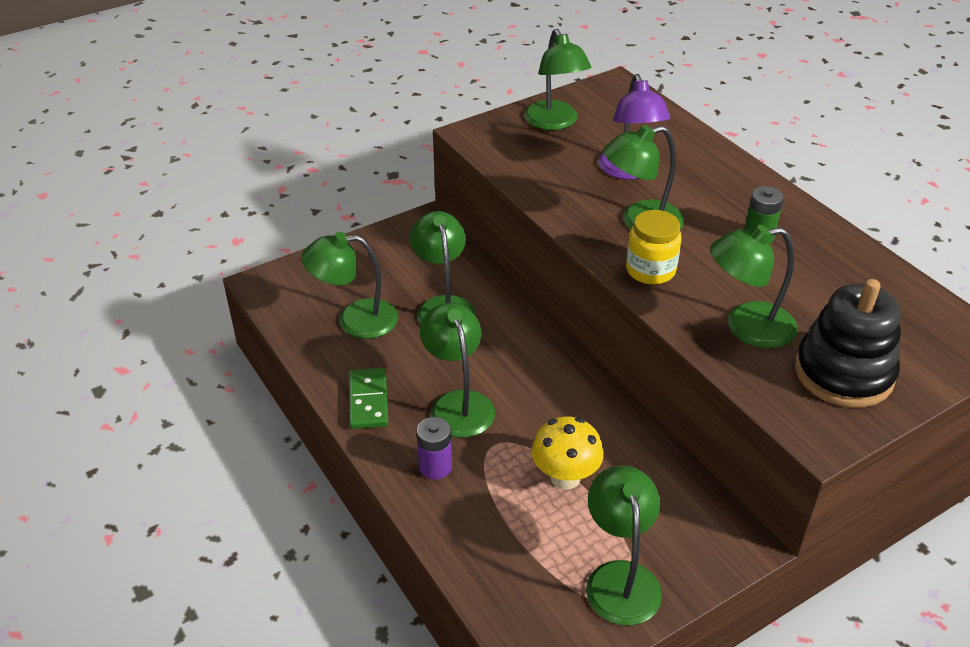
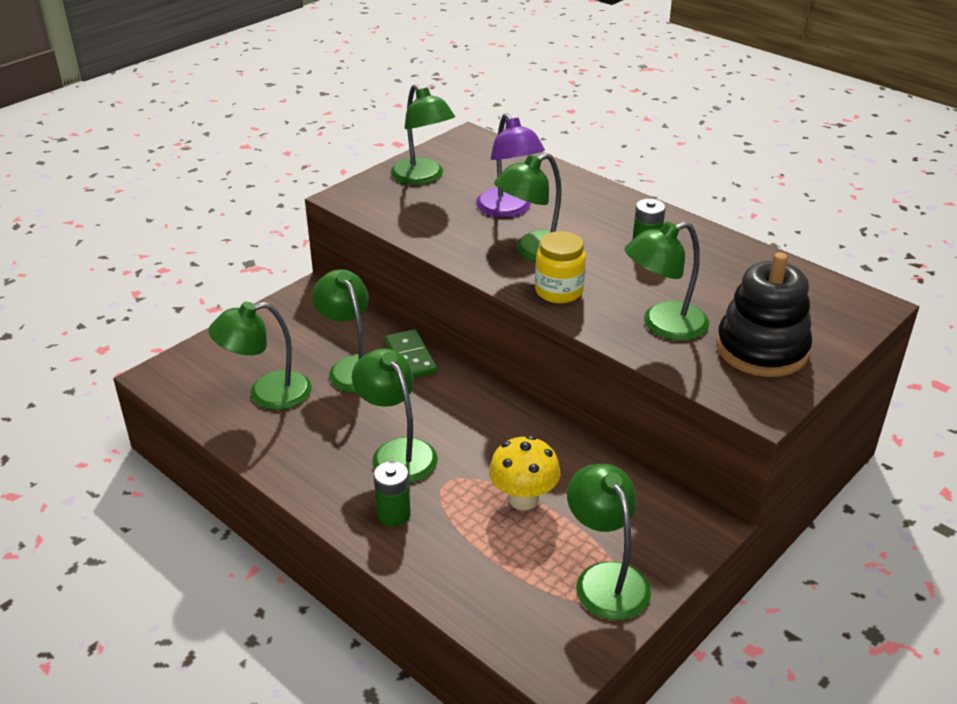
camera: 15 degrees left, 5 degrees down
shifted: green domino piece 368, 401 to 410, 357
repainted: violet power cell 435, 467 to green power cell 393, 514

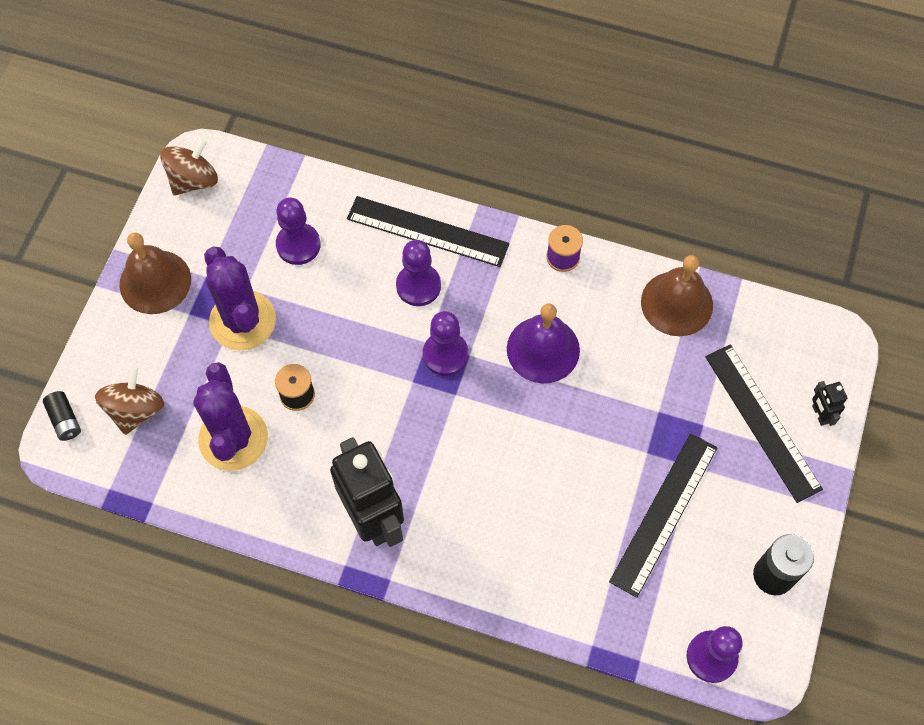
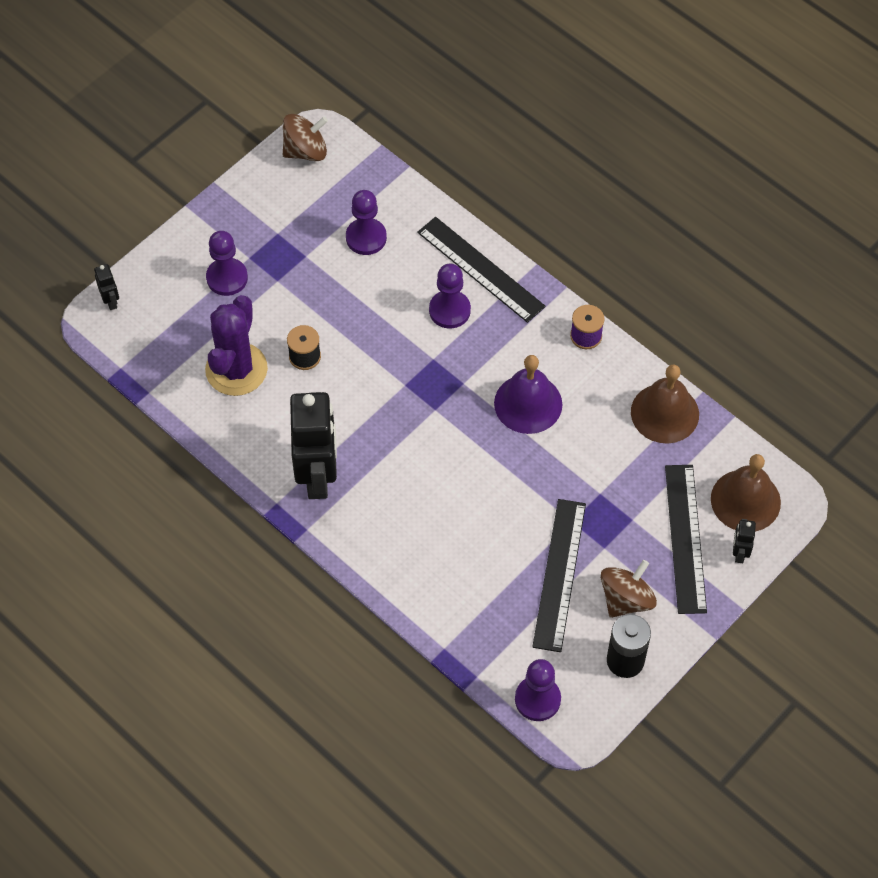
camera: 25 degrees right, 5 degrees down
gone: violet saguaro cactus 242, 321
shifted: dark brown spinning top 136, 410 to 626, 599; dark brown school bell 155, 281 to 745, 500; violet chess pawn 445, 354 to 227, 278
swapped: ebony power cell 65, 420 to ebony toy robot 111, 301
rotated: ebony ruler 664, 513 = 560, 574 45 degrees counterclockwise

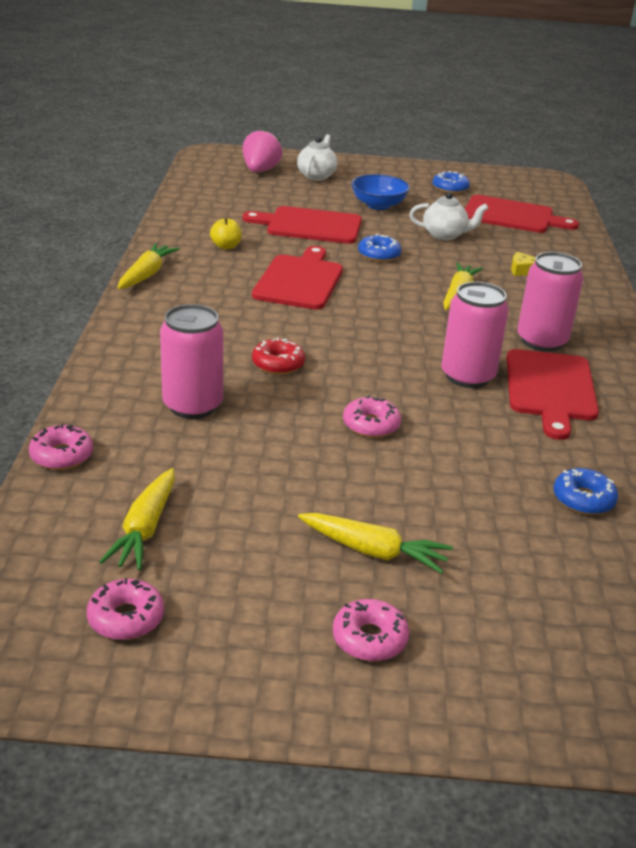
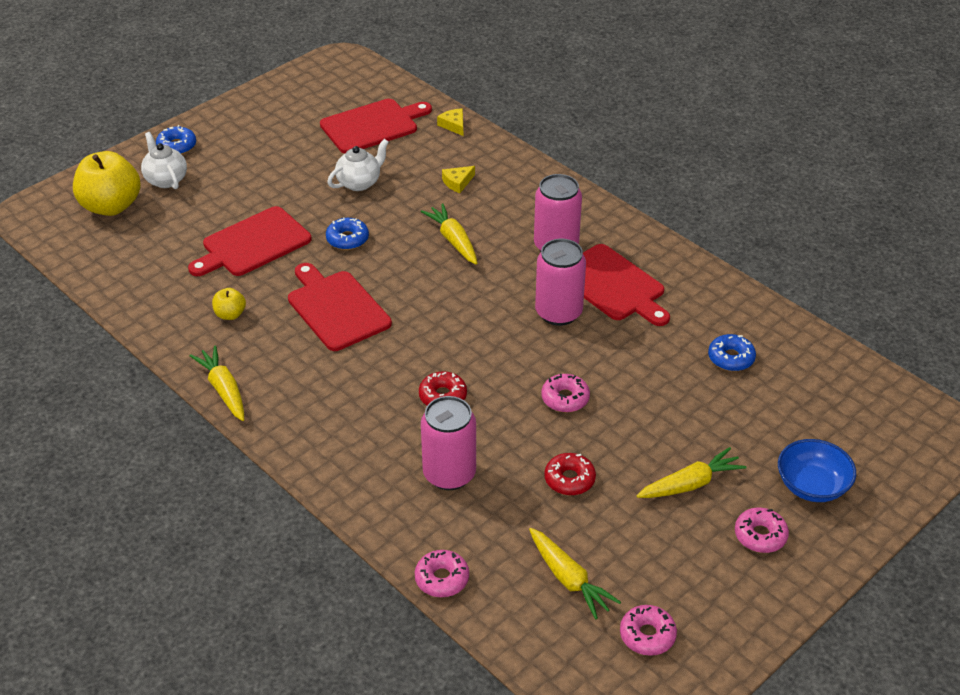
camera: 45 degrees left, 10 degrees up
new: golden cheese wedge 453, 125; crimson donut 569, 479
shifted: blue serving bowl 378, 205 to 812, 486; blue donut 450, 188 to 177, 146
swapped: rose-pink toy strawberry 260, 171 to golden apple 111, 206

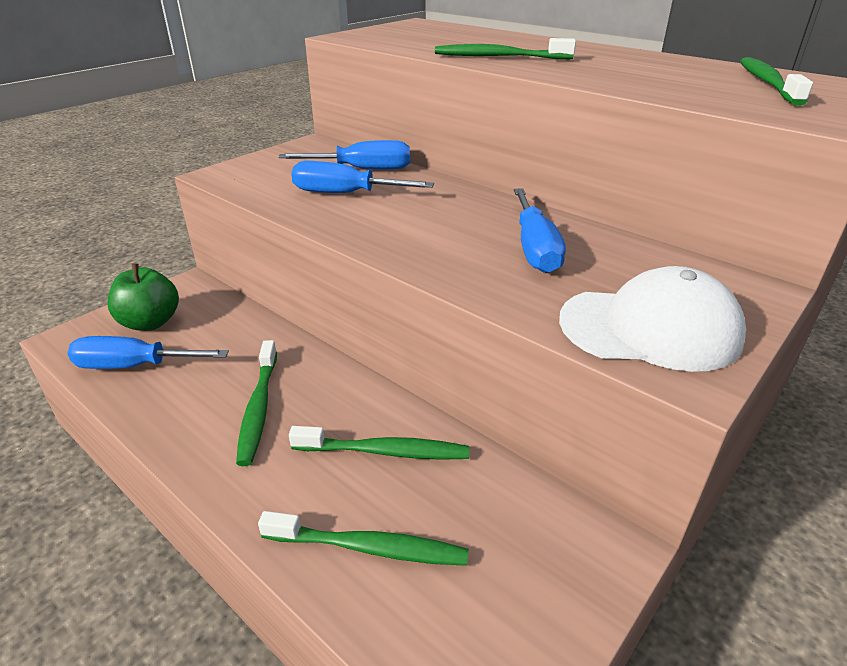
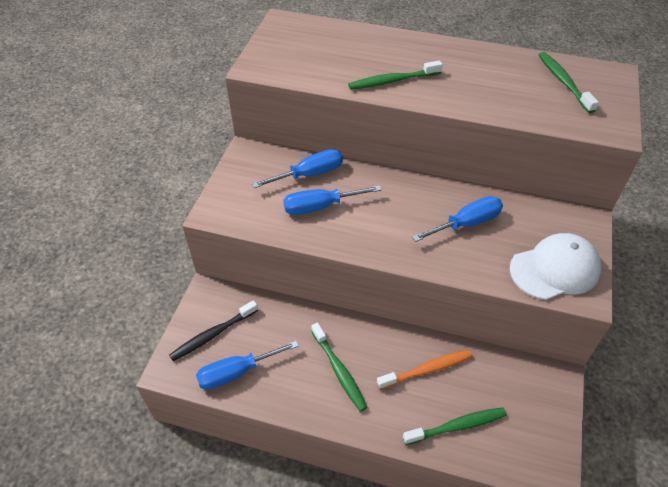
camera: 25 degrees left, 15 degrees up
swapped: green apple 150, 322 to ebony dental brush 213, 335
repainted: green dental brush 384, 451 to bright orange dental brush 427, 369
rotated: blue flat screwdriver 534, 248 = 466, 223 90 degrees counterclockwise

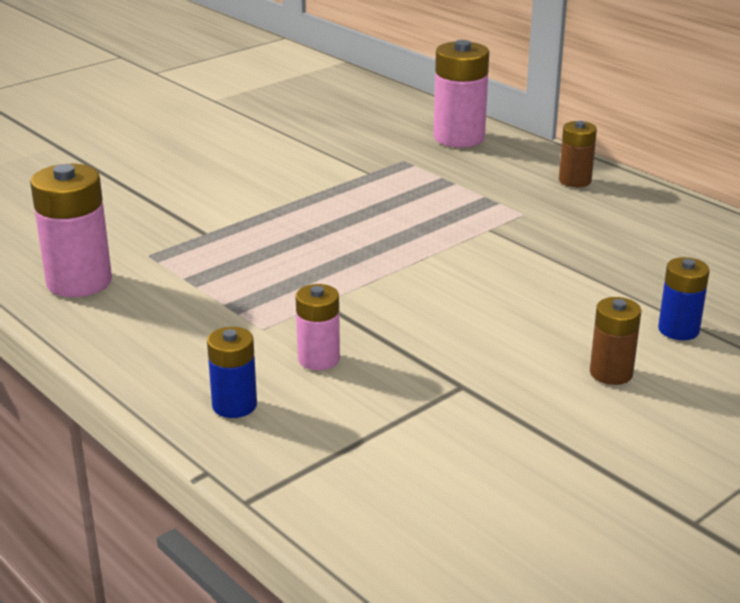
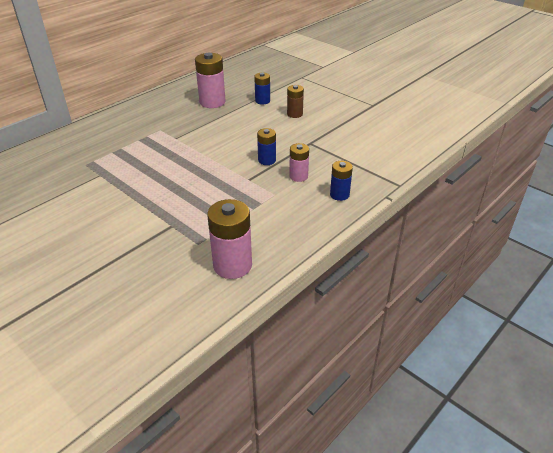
camera: 95 degrees left, 10 degrees up
gone: dark brown power cell 575, 181
new: blue power cell 267, 160
shifted: rose-pink power cell 459, 138 to 212, 102

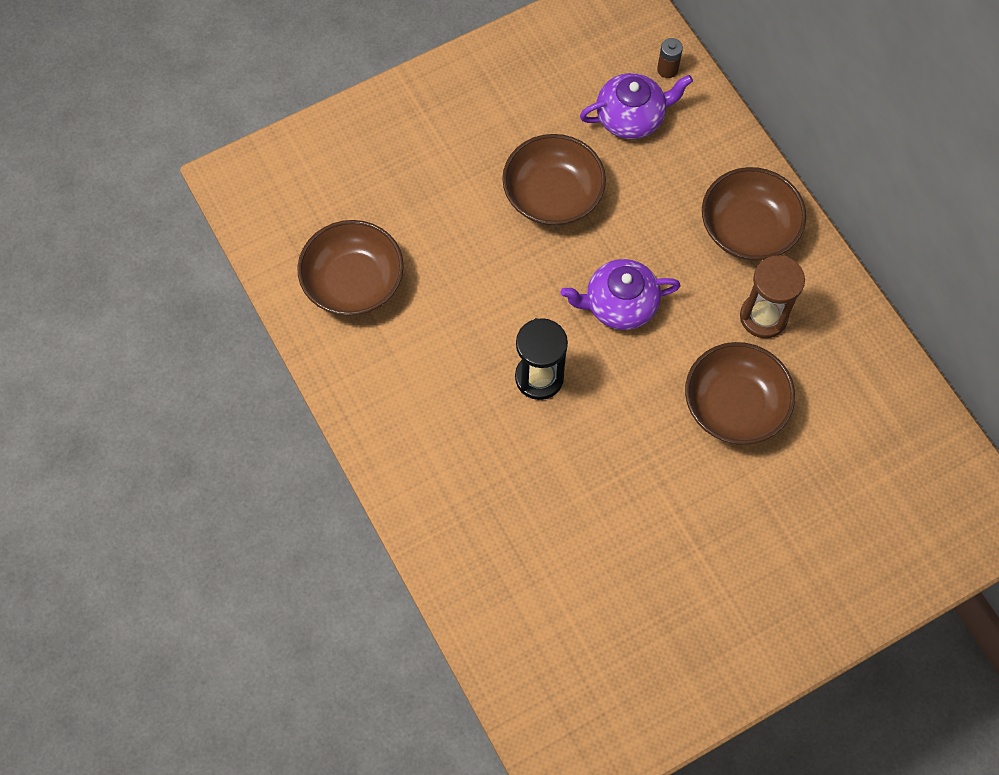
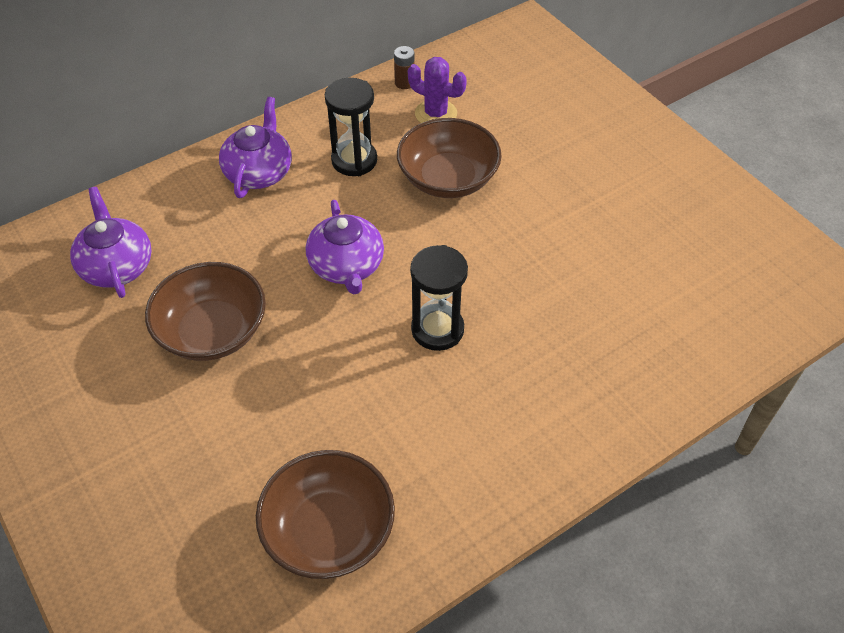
camera: 95 degrees left, 15 degrees down
new: violet saguaro cactus 436, 114
shifted: dark brown power cell 667, 69 to 404, 83
swapped: dark brown serving bowl 748, 229 to violet tea pot 259, 172
repainted: dark brown hourglass 763, 317 to ebony hourglass 354, 160

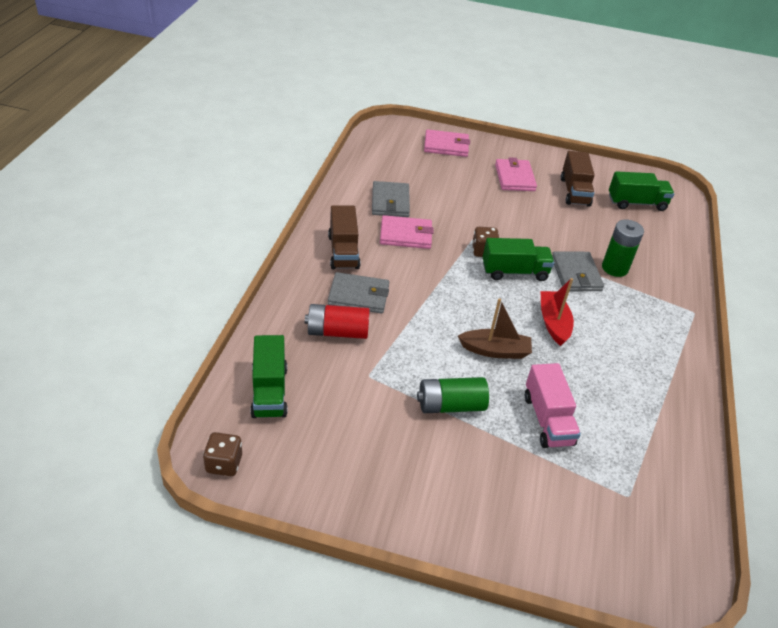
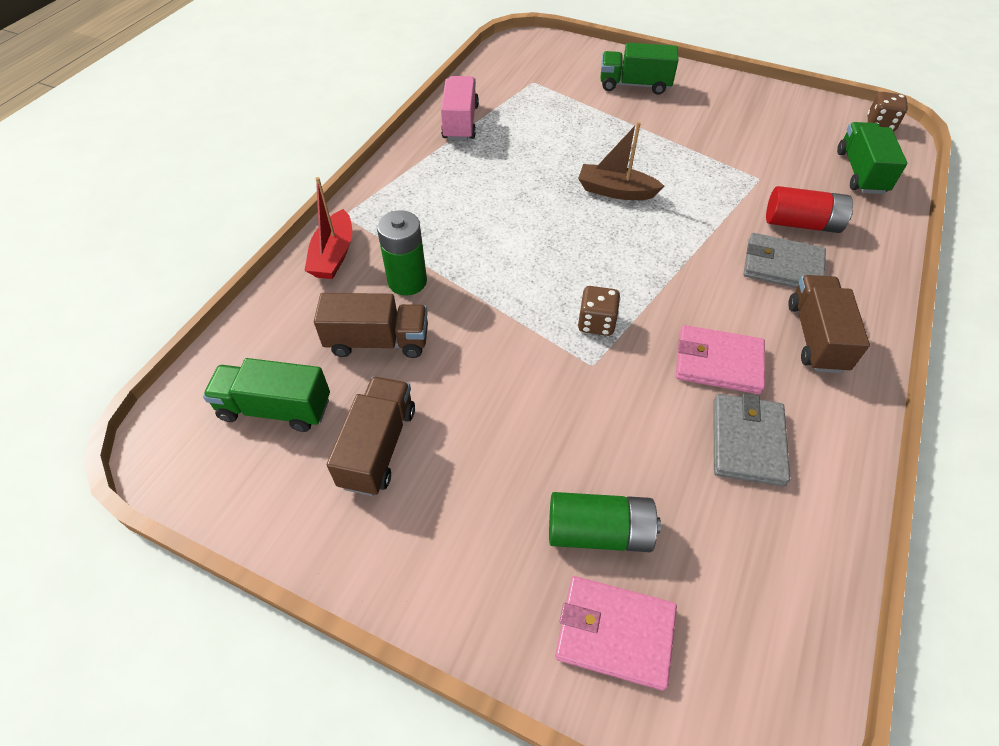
camera: 165 degrees left, 10 degrees up
gone: rose-pink billfold 514, 177; gray billfold 576, 274
new: dark brown toy truck 378, 341
shifted: green power cell 450, 405 to 599, 532; green toy truck 514, 272 to 634, 85; rose-pink toy truck 548, 419 to 460, 123; crimson toy boat 553, 323 to 333, 255

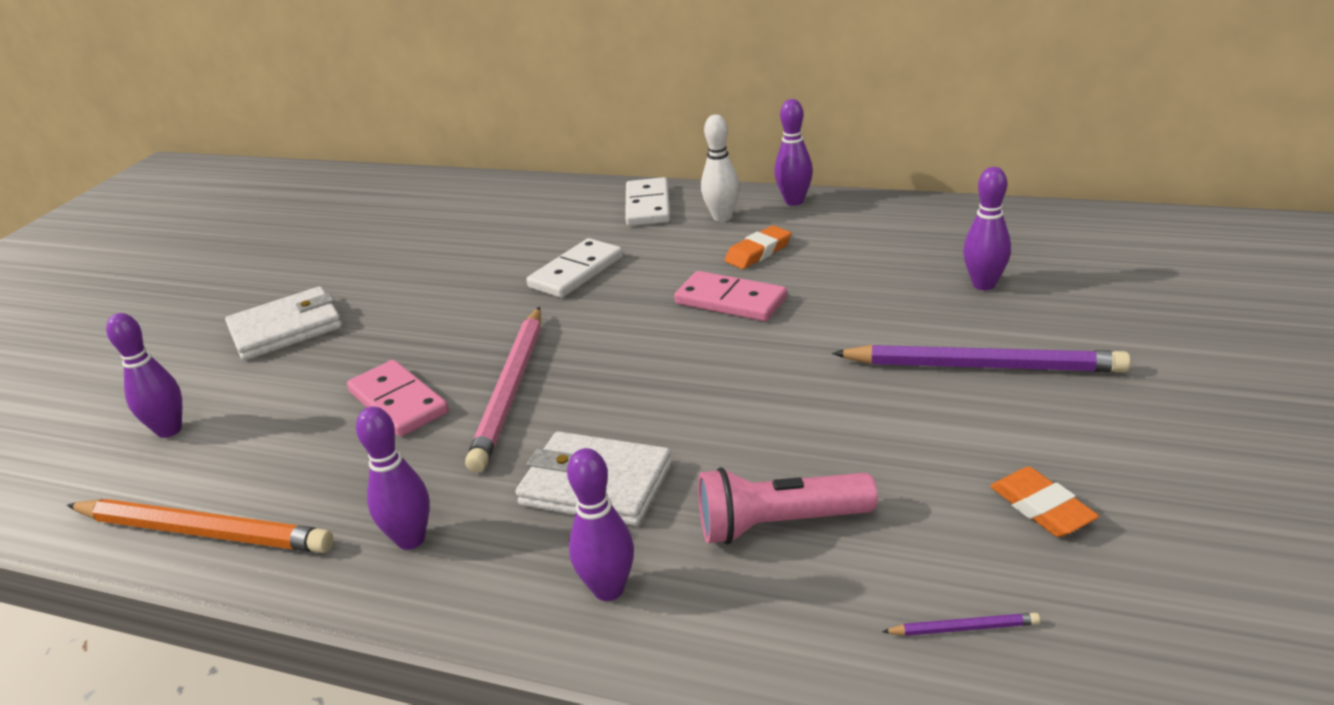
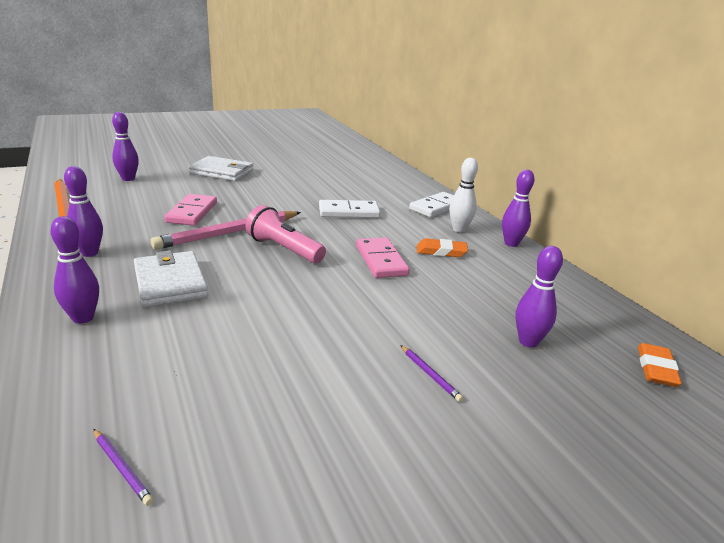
camera: 40 degrees right, 5 degrees down
shifted: rose-pink torch 779, 524 to 284, 249; bright orange pencil eraser 1041, 508 to 656, 369
scaled: violet pencil 982, 366 = 430, 374 x0.41

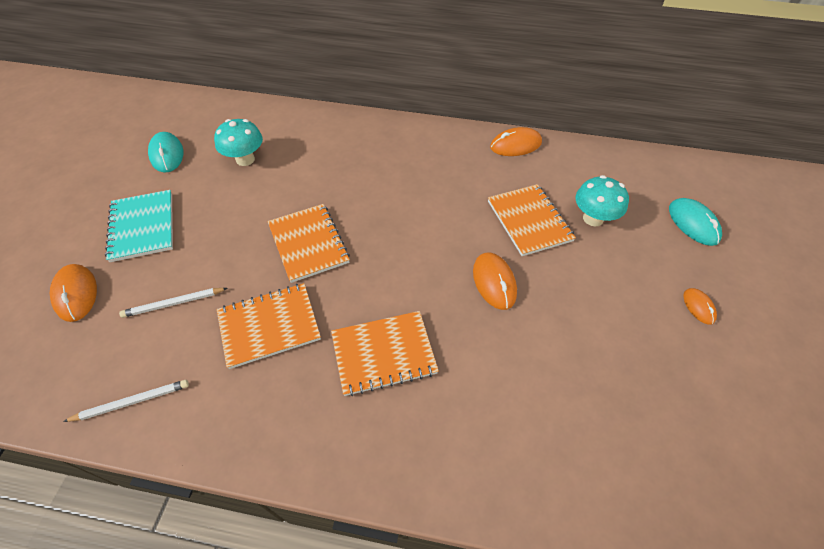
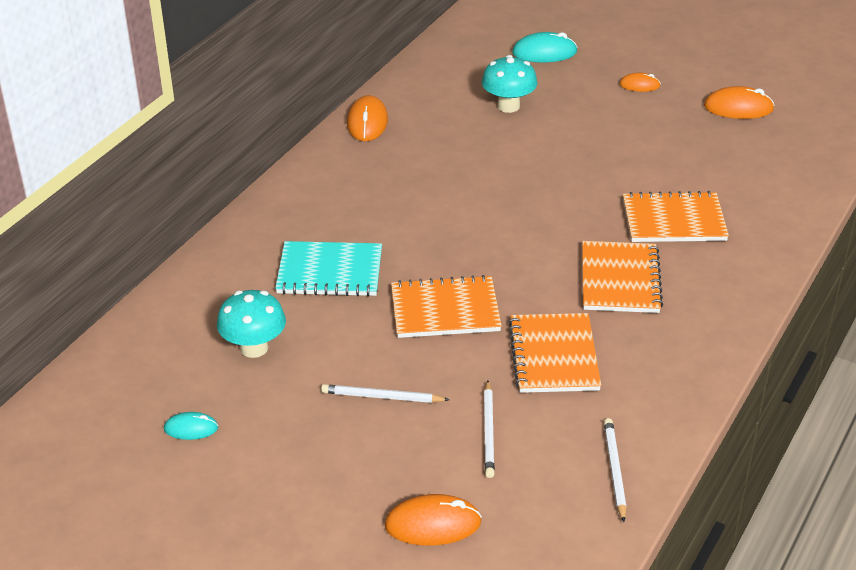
camera: 70 degrees left, 15 degrees down
new: white pencil 382, 397
shifted: teal notepad 143, 227 to 330, 272; bright orange computer mouse 494, 282 to 738, 108; bright orange notepad 529, 221 to 673, 220
scaled: teal computer mouse 167, 154 = 191, 428 x0.60

